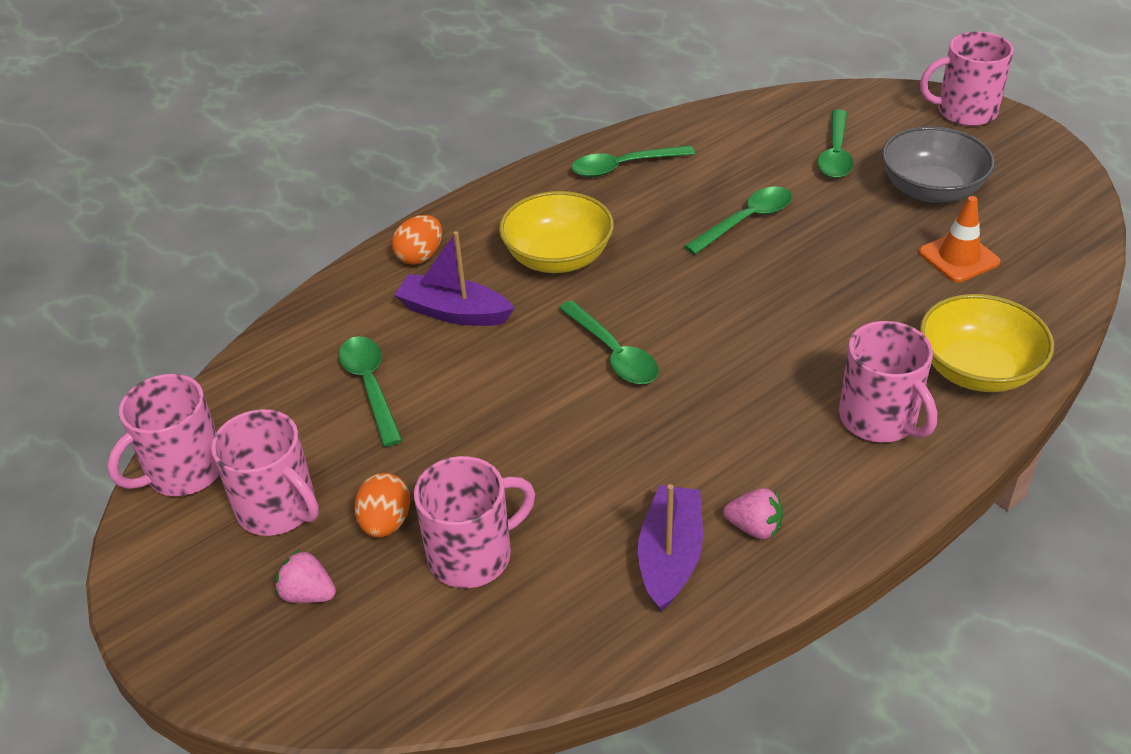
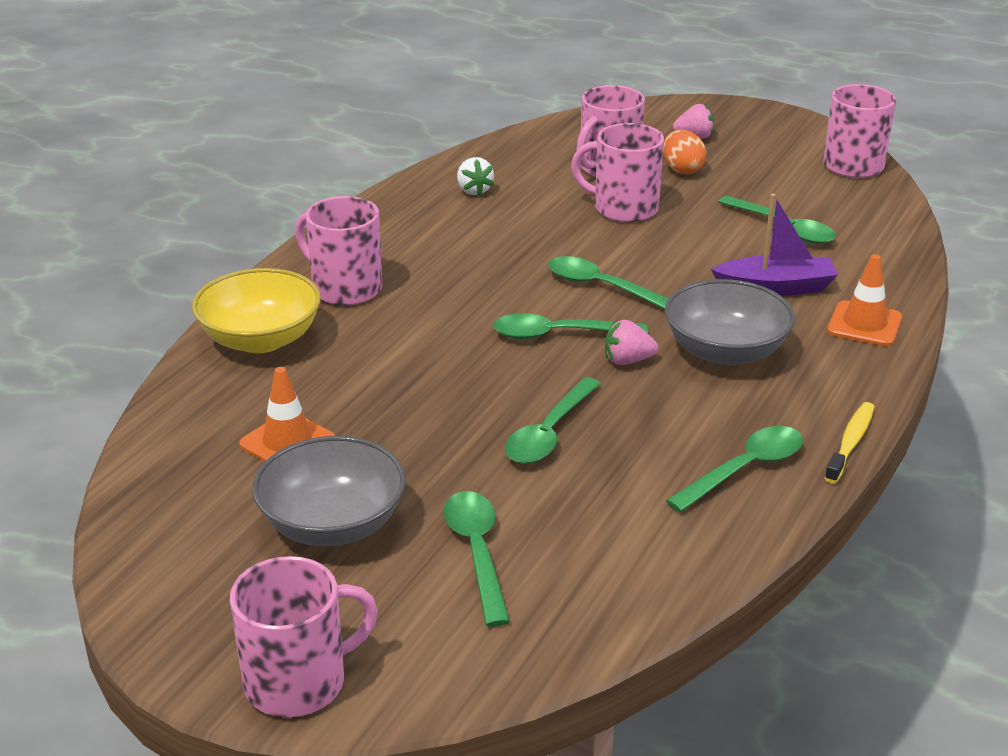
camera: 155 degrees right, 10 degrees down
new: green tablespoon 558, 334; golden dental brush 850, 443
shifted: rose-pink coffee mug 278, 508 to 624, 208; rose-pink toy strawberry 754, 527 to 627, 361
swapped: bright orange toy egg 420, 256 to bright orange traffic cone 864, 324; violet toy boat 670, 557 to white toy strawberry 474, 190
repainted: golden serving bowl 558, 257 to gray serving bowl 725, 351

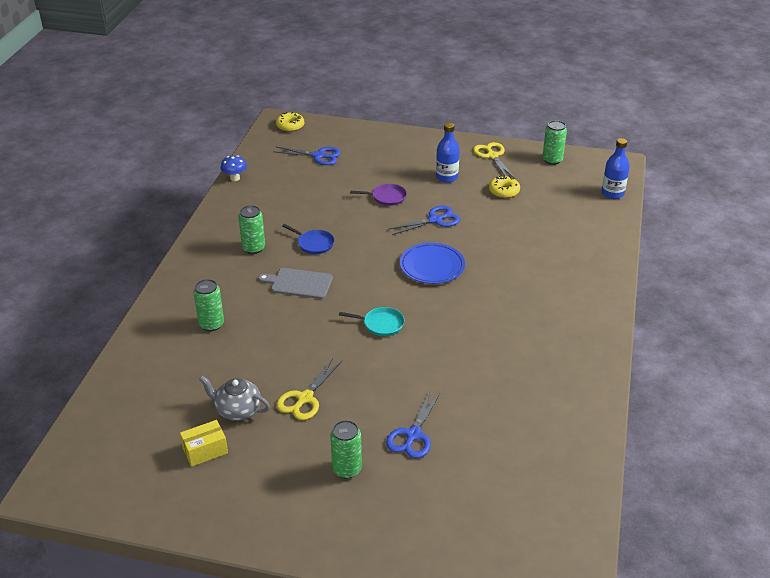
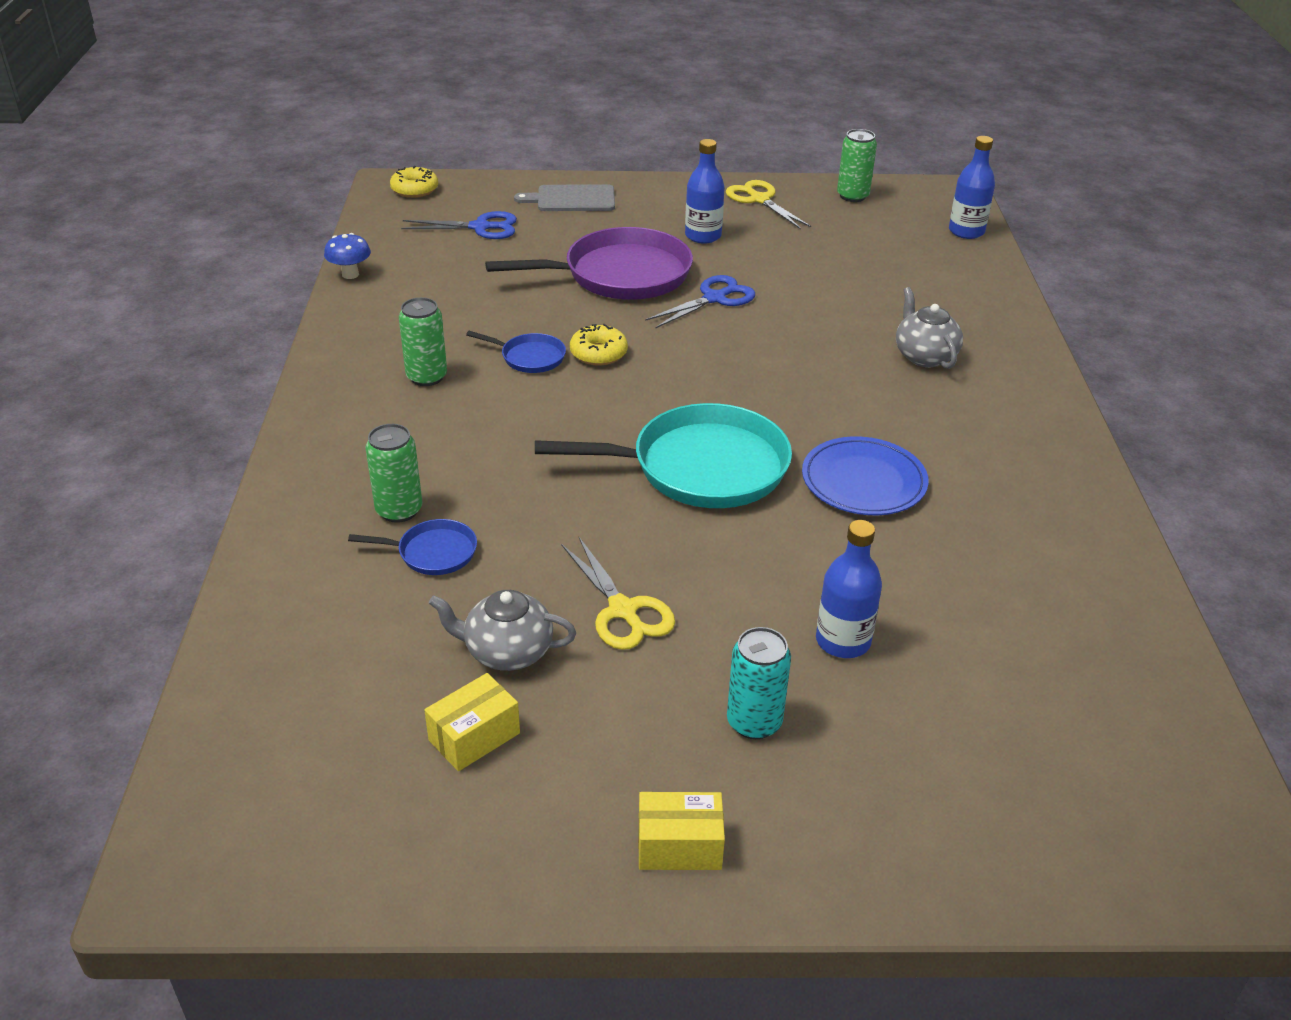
camera: 15 degrees left, 0 degrees up
new: blue frying pan 433, 552; golden box 679, 846; gray tea pot 924, 356
shifted: gray bread board 299, 283 to 572, 199; blue plate 432, 266 to 863, 481; golden donut 504, 191 to 598, 353
swapped: blue shears 413, 435 to blue bottle 843, 641
repainted: green soda can 347, 469 to teal soda can 754, 722
rotated: golden shears 305, 398 = 623, 610 45 degrees counterclockwise
scaled: teal frying pan 381, 324 = 701, 467 x2.18; violet frying pan 387, 197 = 621, 274 x2.18

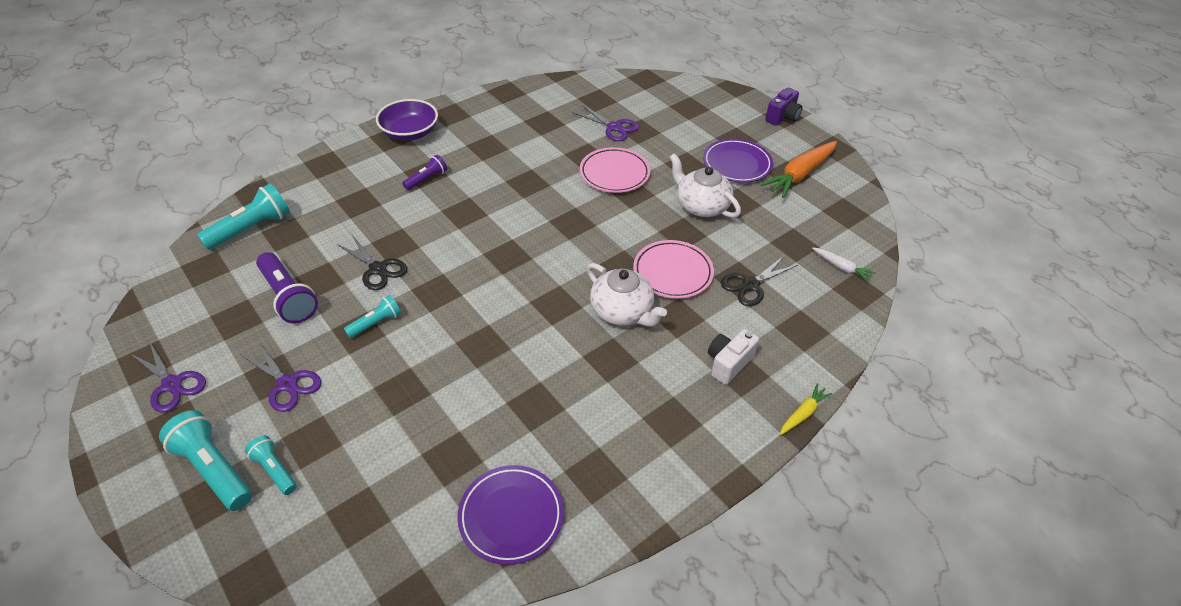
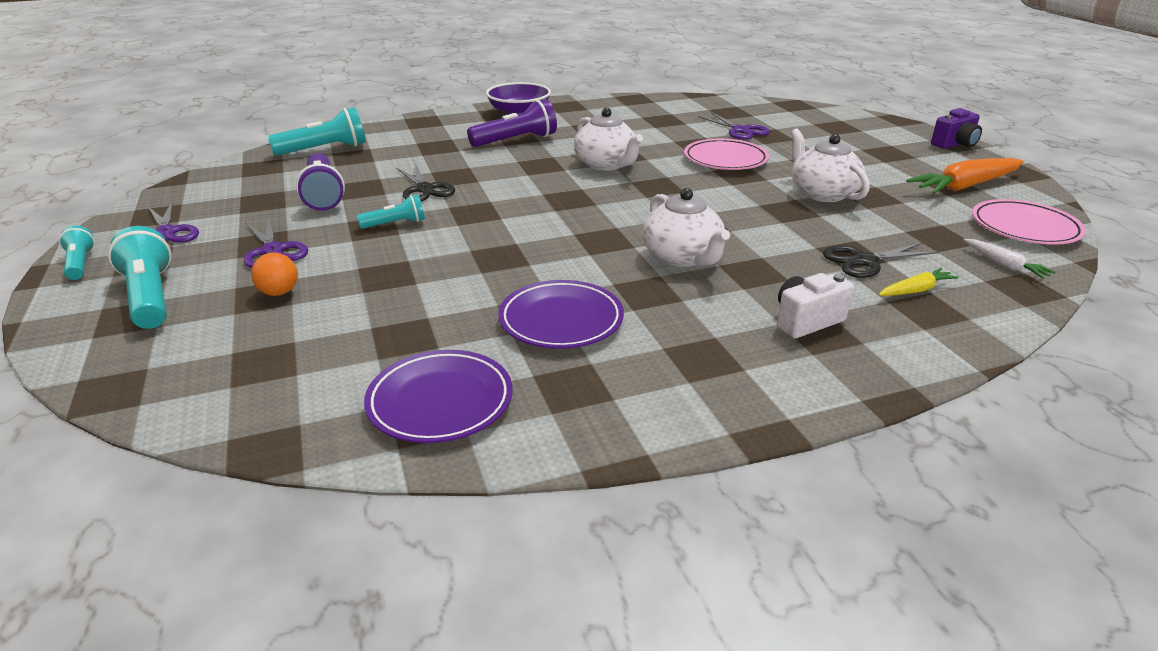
camera: 20 degrees right, 15 degrees down
new: bright orange sphere 279, 292; white tea pot 606, 164
shifted: teal torch 275, 470 to 80, 264; rose-pink plate 672, 272 to 1024, 228; violet plate 737, 164 to 561, 320; golden carrot 803, 413 to 916, 290
scaled: violet torch 427, 179 = 516, 140 x1.72

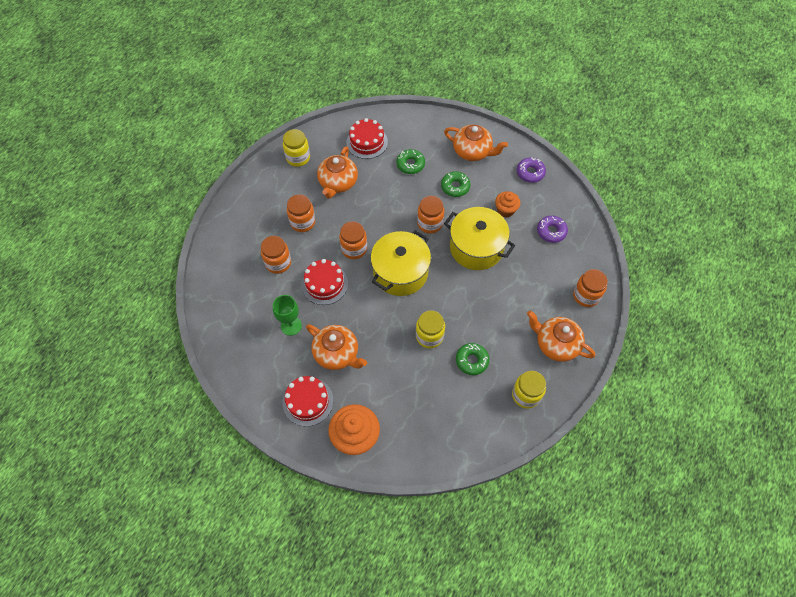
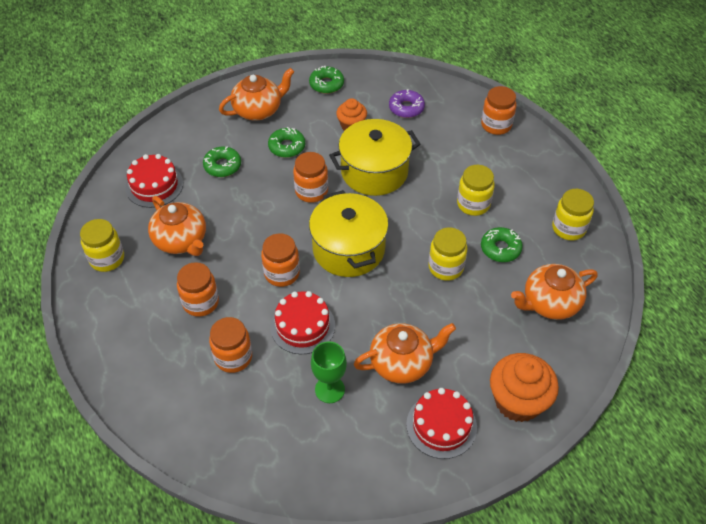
camera: 55 degrees left, 10 degrees down
new: golden preserve jar 473, 204
shifted: bright orange tea pot 556, 344 to 549, 303
repainted: violet donut 530, 173 to green donut 326, 84

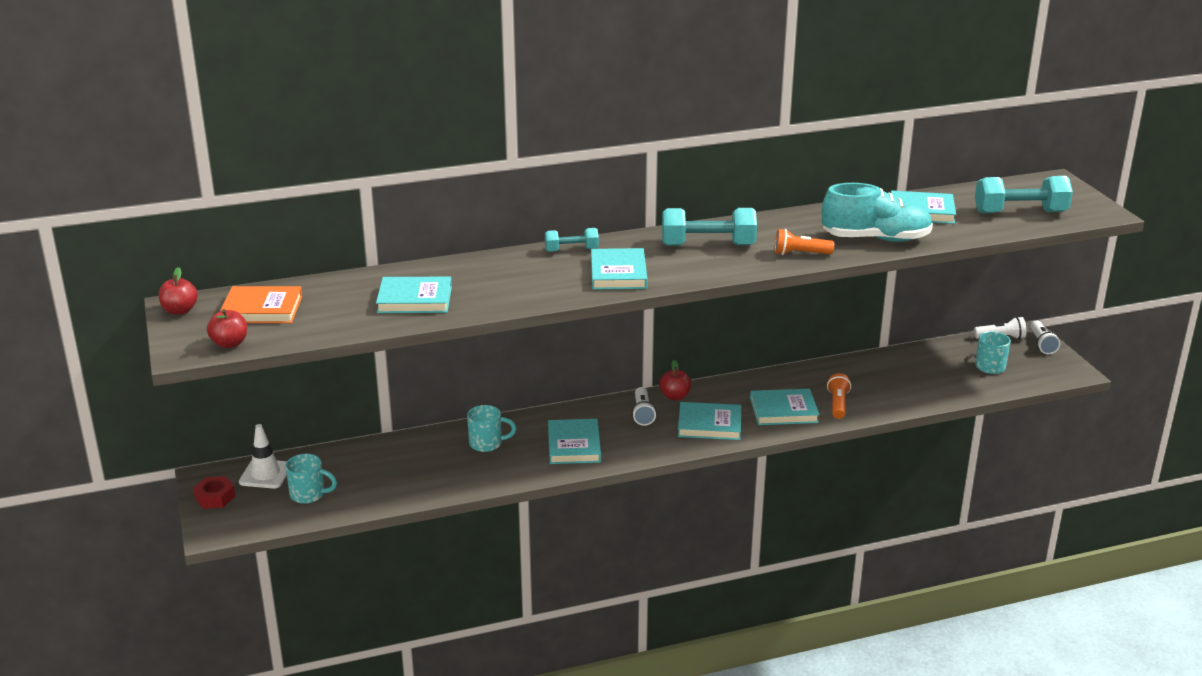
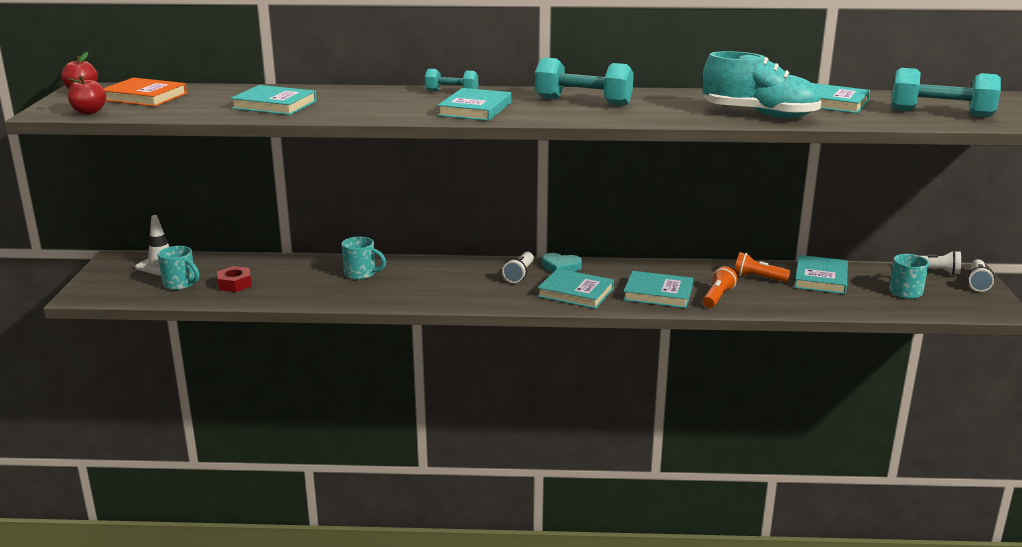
camera: 20 degrees right, 5 degrees down
shifted: crimson hexagon nut 215, 497 to 234, 284; teal hardback 574, 445 to 821, 278; bright orange torch 800, 254 to 758, 278
swapped: crimson apple 675, 396 to teal heart 561, 267

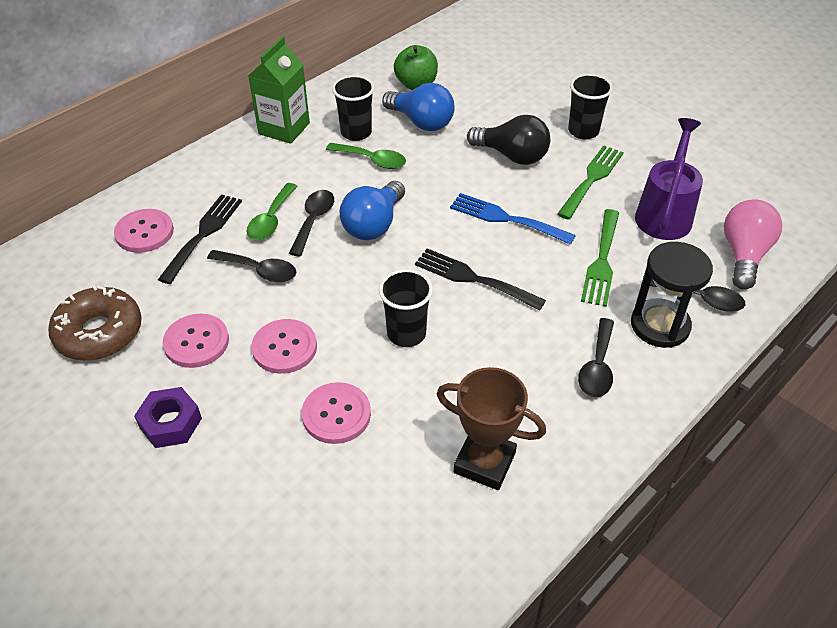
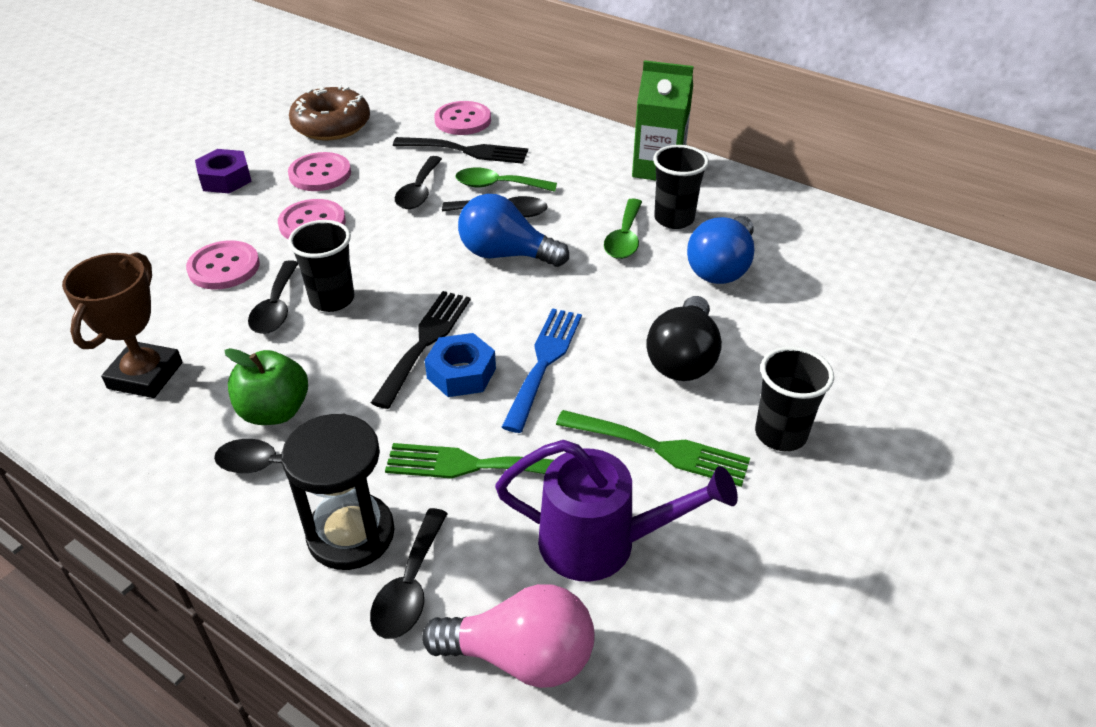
camera: 80 degrees right, 5 degrees down
new: ebony tablespoon 276, 307; blue hexagon nut 461, 373
shifted: green apple 416, 84 to 274, 411

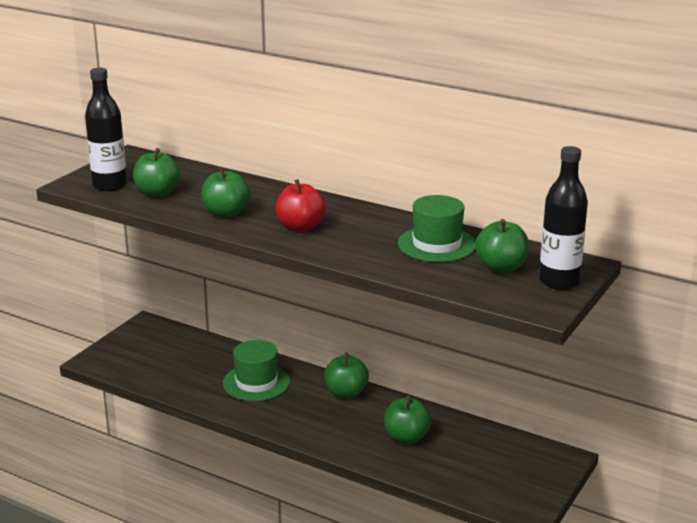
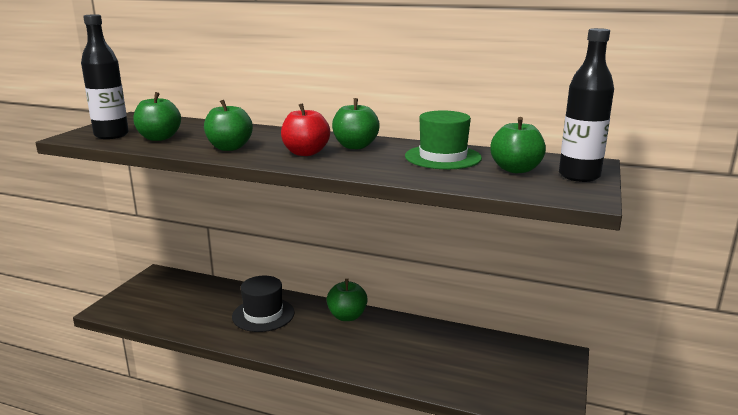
camera: 10 degrees left, 5 degrees down
shifted: green apple 406, 438 to 355, 146
repainted: green tall hat 256, 382 to ebony tall hat 263, 314

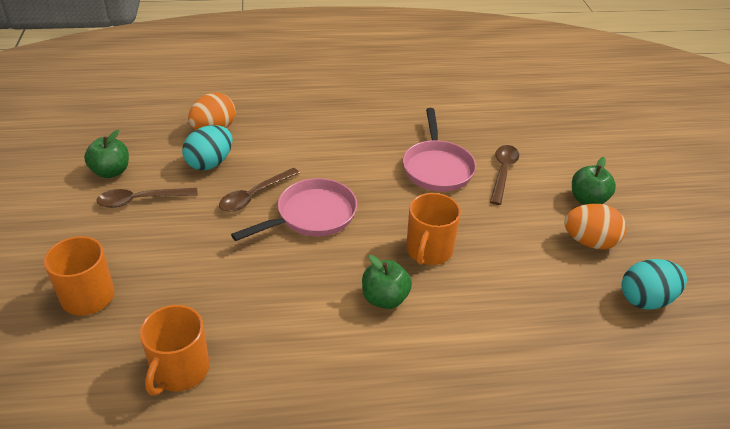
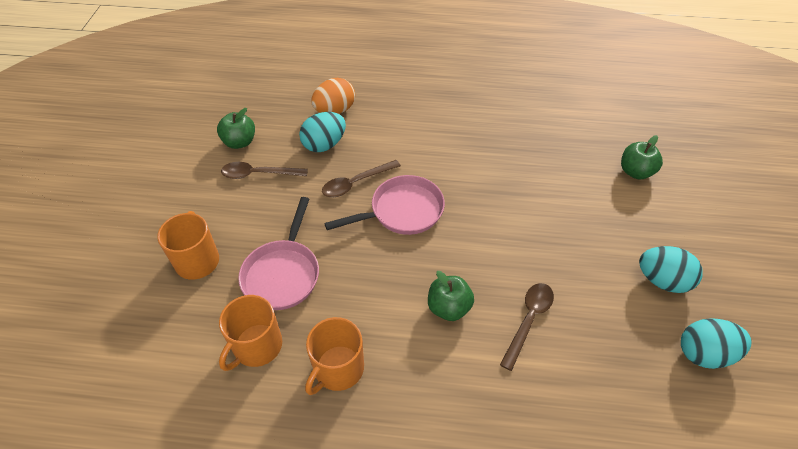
camera: 15 degrees right, 10 degrees up
shifted: rose-pink frying pan 437, 168 to 283, 274; bright orange coffee mug 428, 250 to 338, 369; dark brown tablespoon 503, 172 to 528, 320; green apple 588, 200 to 635, 172
repainted: bright orange toy egg 589, 242 to teal toy egg 662, 280

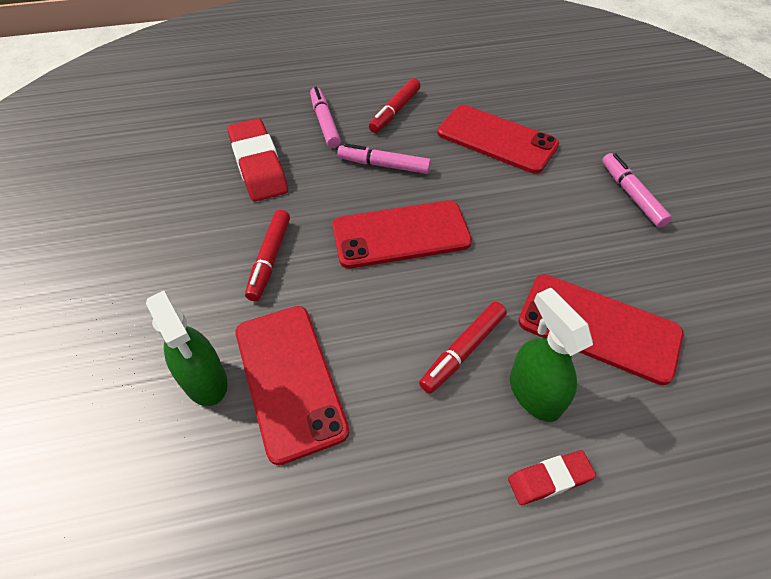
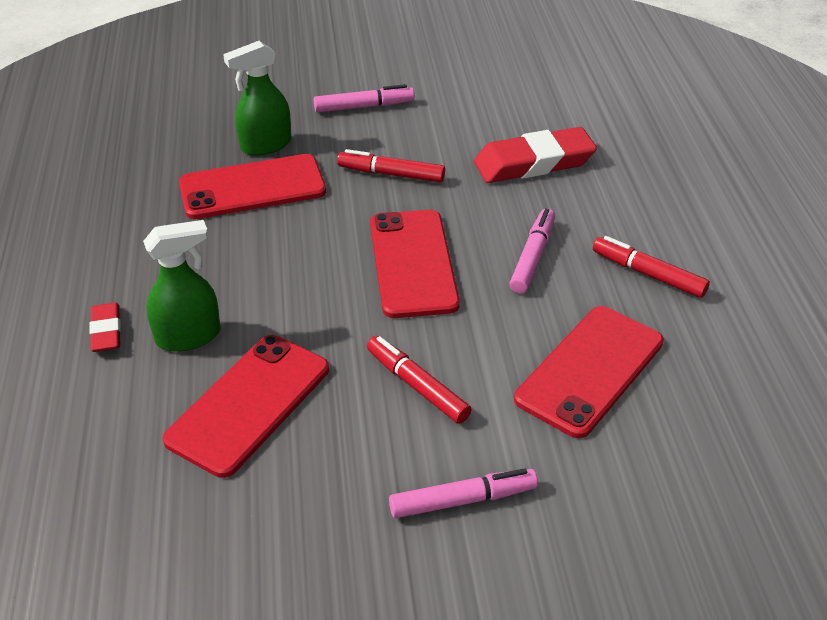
camera: 95 degrees right, 10 degrees down
shifted: rose-pink marker pen 325, 122 to 364, 106; crimson marker pen 463, 351 to 417, 386

